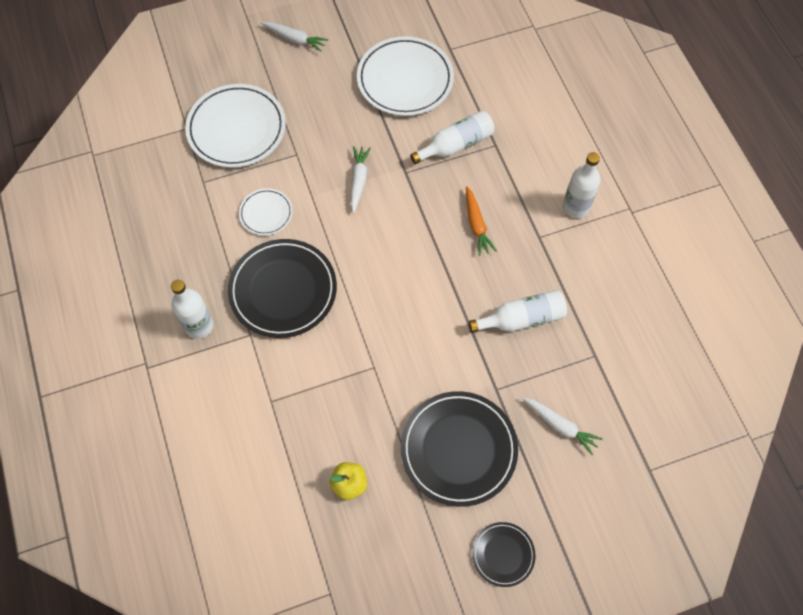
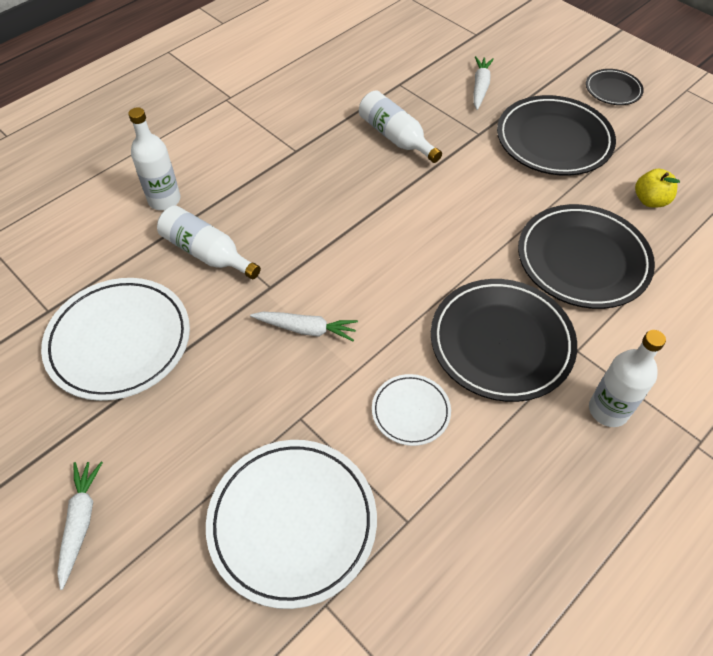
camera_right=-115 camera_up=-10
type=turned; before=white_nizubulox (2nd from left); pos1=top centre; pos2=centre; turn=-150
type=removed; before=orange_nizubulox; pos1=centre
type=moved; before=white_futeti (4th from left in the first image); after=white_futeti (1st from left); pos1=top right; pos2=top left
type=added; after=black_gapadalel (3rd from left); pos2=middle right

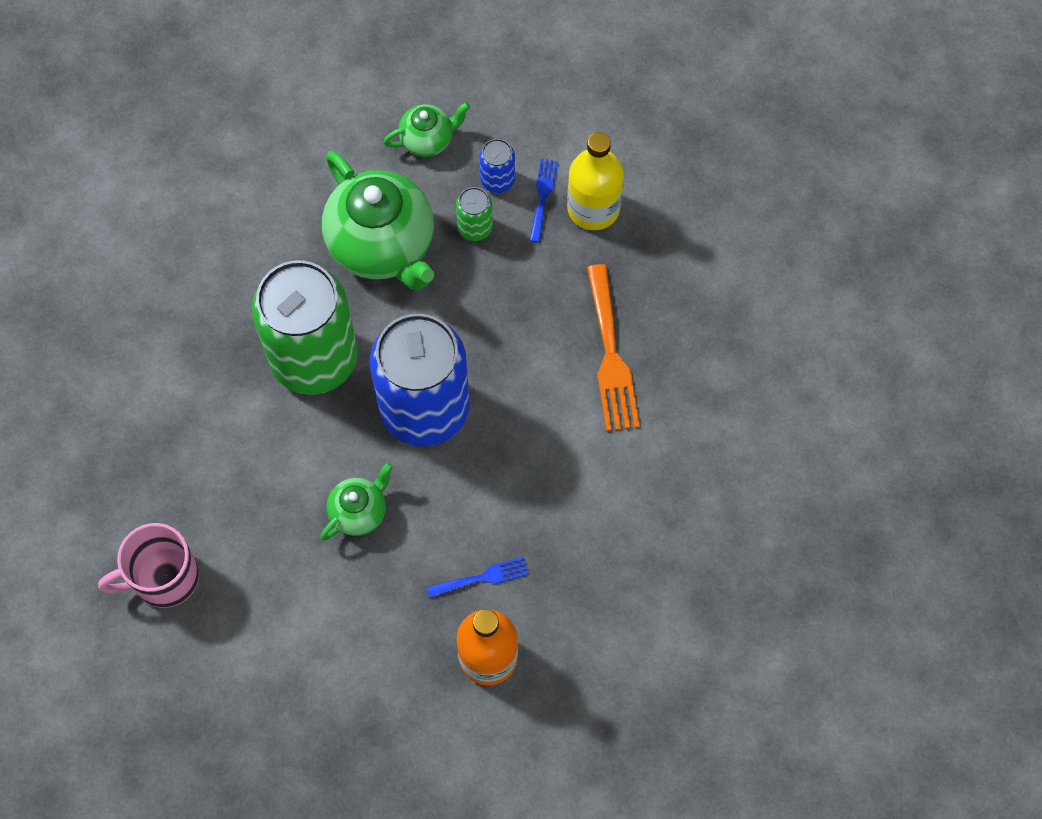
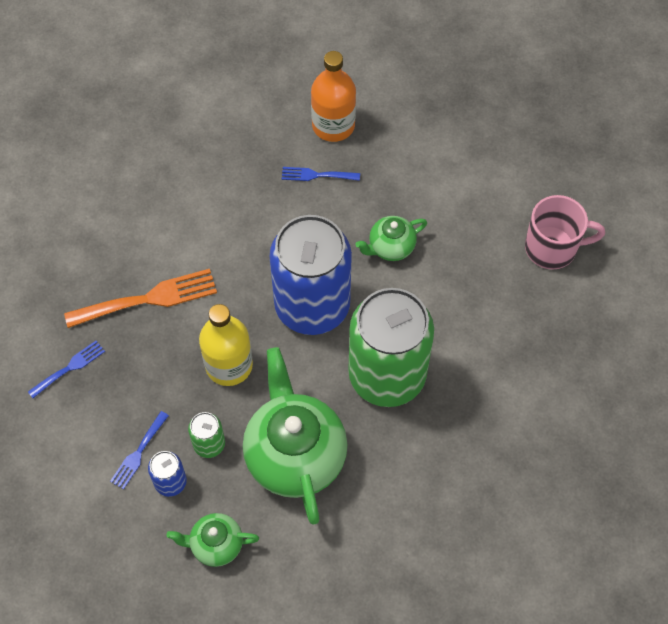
camera_right=-160 camera_up=-5
type=moved; before=yellow_futeti; pos1=top centre; pos2=centre
type=turned; before=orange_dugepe; pos1=centre; pos2=middle left; turn=60
type=added; after=blue_dugepe (1st from left); pos2=middle left

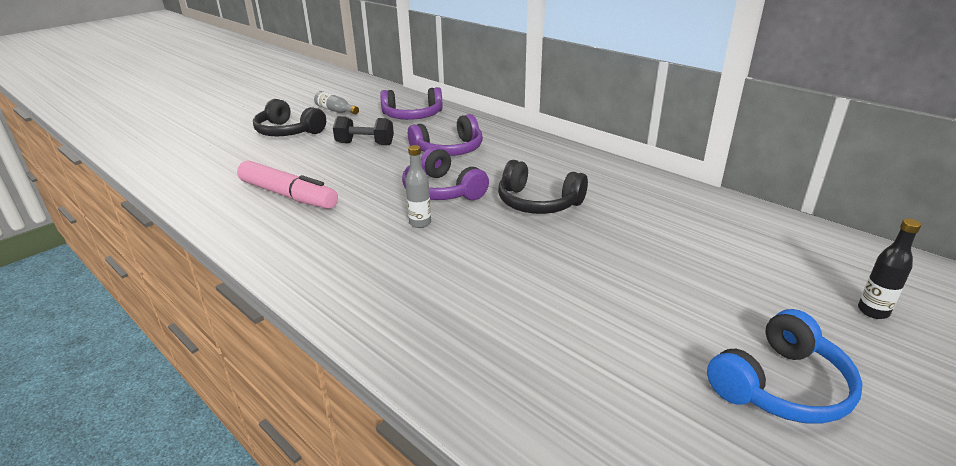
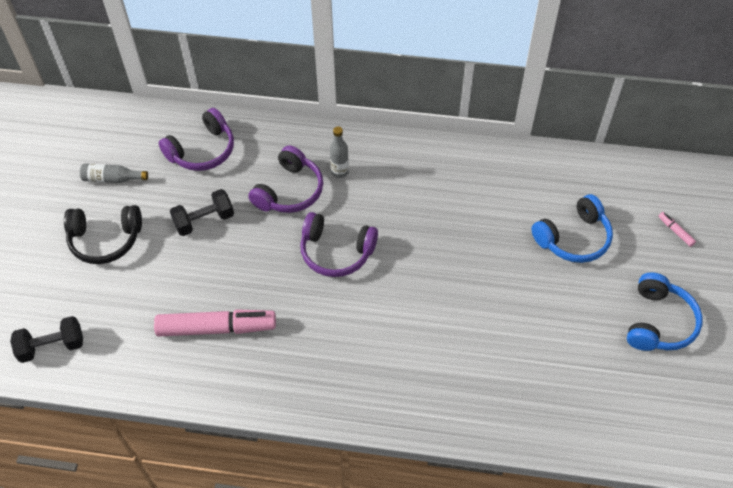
camera_right=-35 camera_up=25
type=moved; before=grey_futeti (2nd from left); pos1=centre; pos2=top centre
type=removed; before=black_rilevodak (2nd from left); pos1=centre
type=replaced; before=black_futeti; after=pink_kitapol (2nd from left); pos1=middle right; pos2=middle right
type=added; after=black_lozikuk (1st from left); pos2=bottom left
type=added; after=blue_rilevodak (1st from left); pos2=middle right

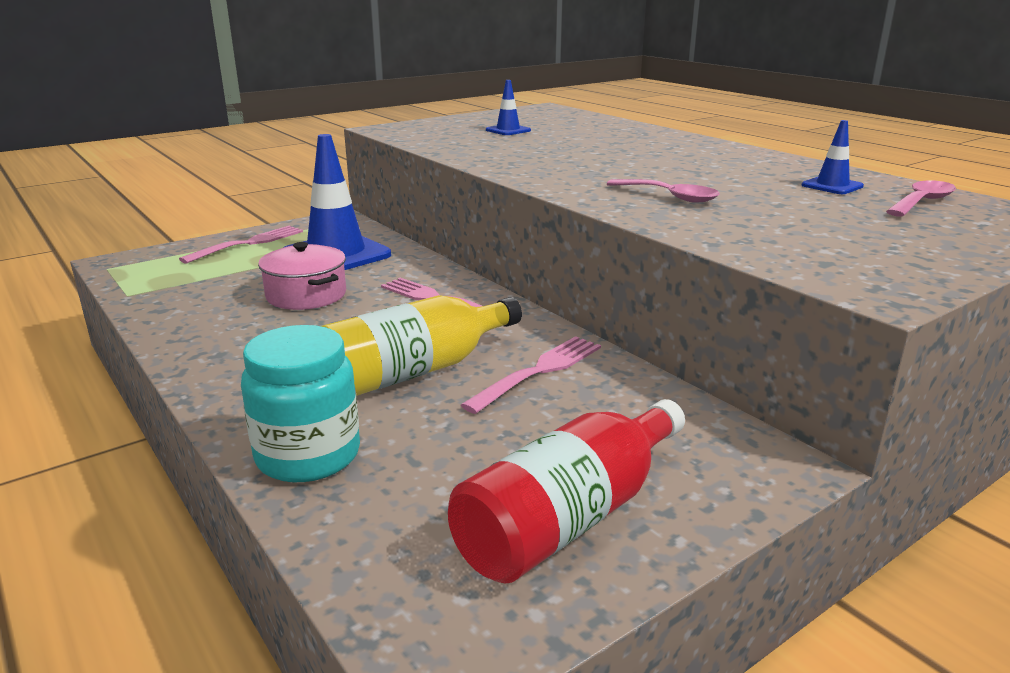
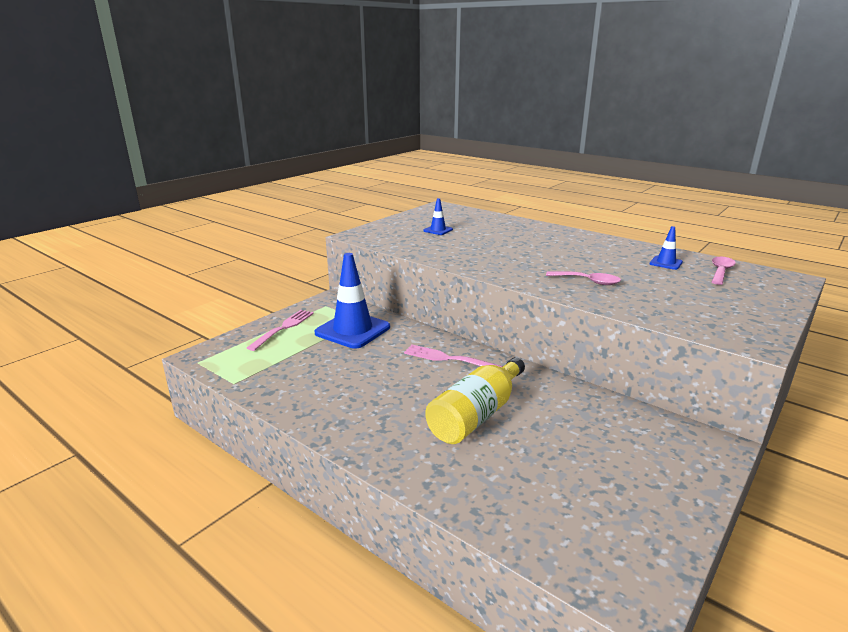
camera_right=-15 camera_up=0
type=removed; before=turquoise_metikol; pos1=middle left
type=removed; before=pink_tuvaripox; pos1=middle left
type=removed; before=red_futeti; pos1=bottom centre
type=removed; before=pink_dugepe (3rd from left); pos1=centre

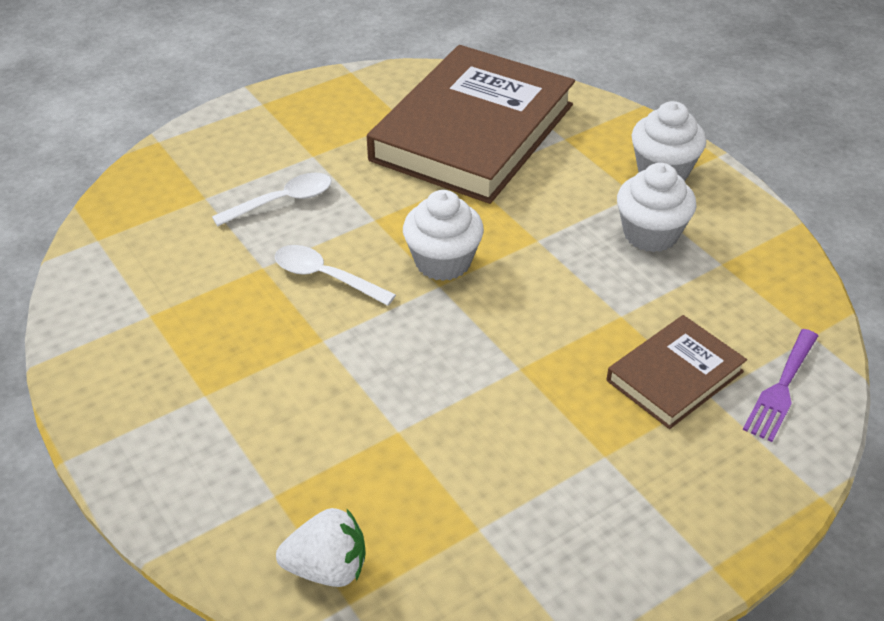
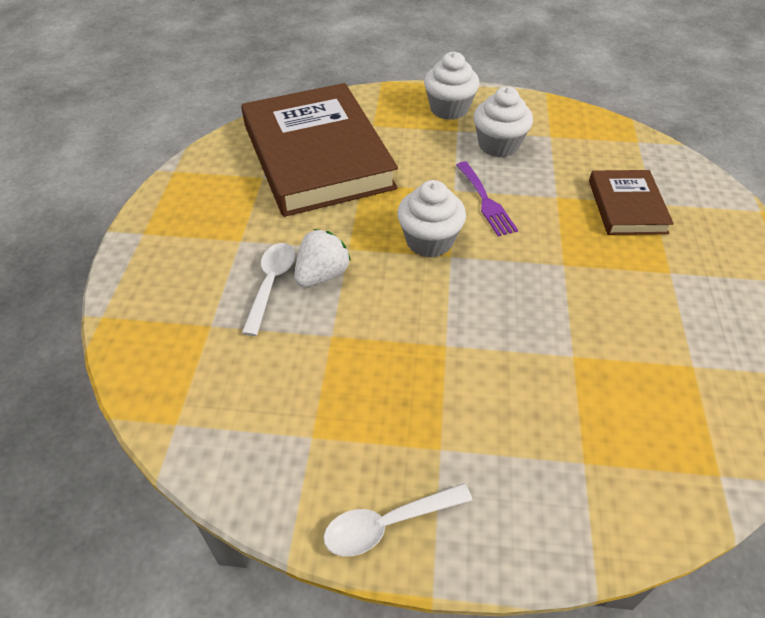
camera_right=-50 camera_up=5
type=moved; before=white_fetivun (2nd from left); pos1=centre; pos2=bottom centre
type=moved; before=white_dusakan; pos1=bottom centre; pos2=centre
type=moved; before=purple_dugepe; pos1=middle right; pos2=top centre

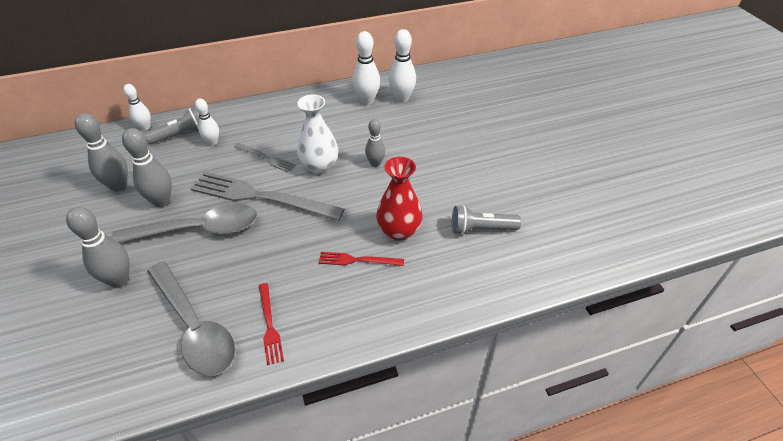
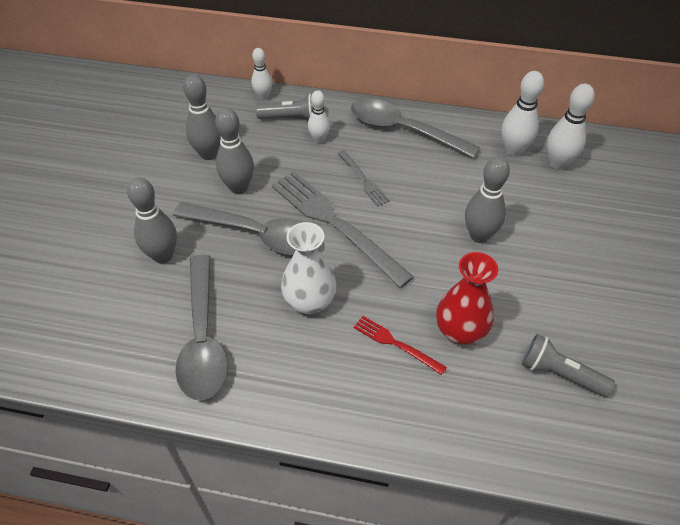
camera_right=30 camera_up=5
type=removed; before=red_dugepe (1st from left); pos1=bottom centre
type=moved; before=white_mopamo; pos1=top centre; pos2=centre
type=resized; before=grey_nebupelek (4th from left); pos1=top centre; pos2=middle right; scale=1.56
type=added; after=grey_fetivun (3rd from left); pos2=top centre

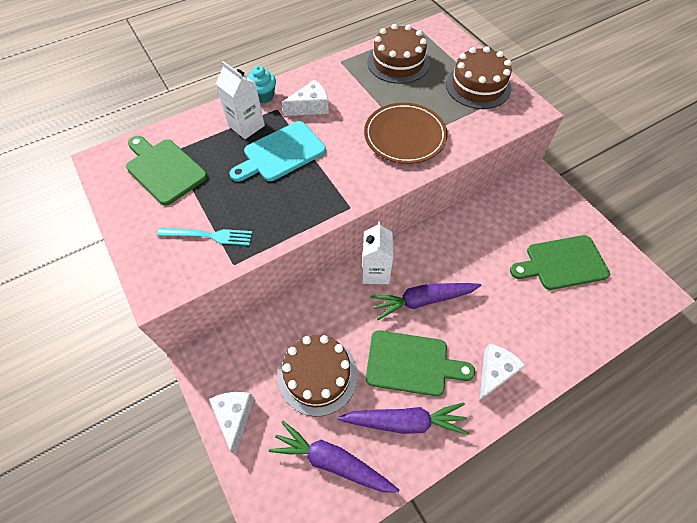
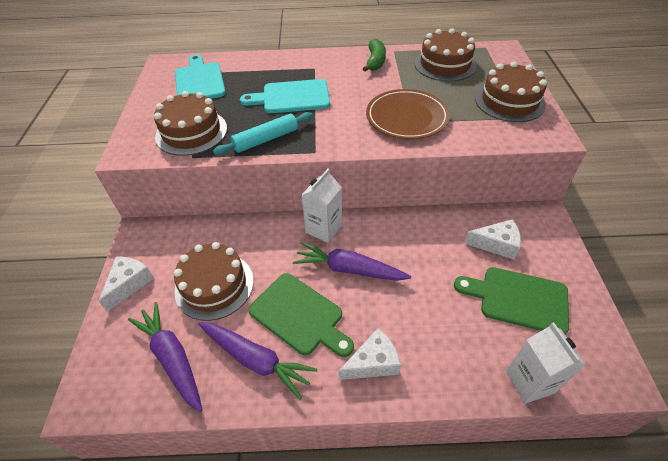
camera_right=30 camera_up=-10
type=recoloured; before=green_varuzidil (1st from left); after=turquoise_varuzidil (1st from left); pos1=top left; pos2=top left
type=replaced; before=turquoise_dugepe; after=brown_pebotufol (1st from left); pos1=middle left; pos2=top left
type=moved; before=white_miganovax (1st from left in the first image); after=white_miganovax (2nd from left); pos1=top centre; pos2=bottom right
type=removed; before=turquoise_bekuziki; pos1=top centre
type=moved; before=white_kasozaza (2nd from left in the first image); after=white_kasozaza (3rd from left); pos1=top centre; pos2=middle right
type=added; after=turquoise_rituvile; pos2=top centre
type=added; after=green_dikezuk; pos2=top centre

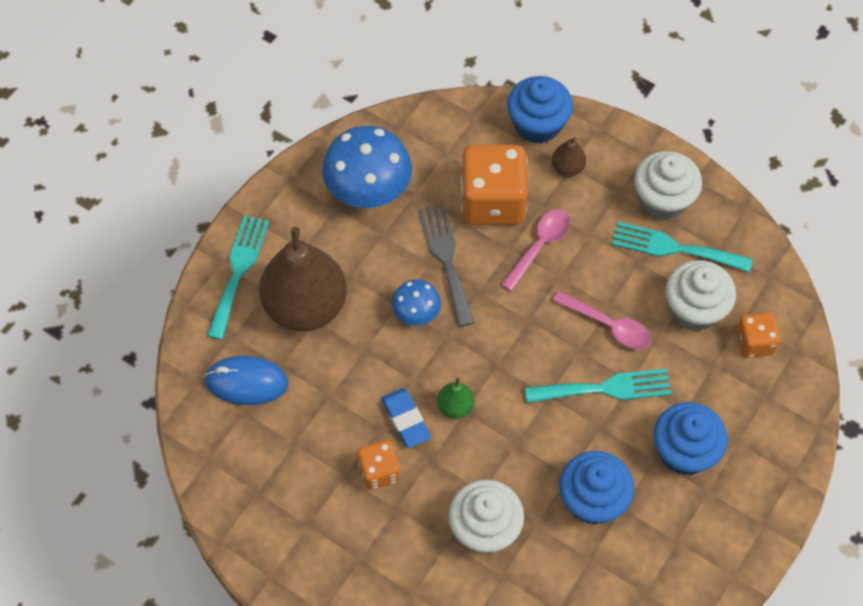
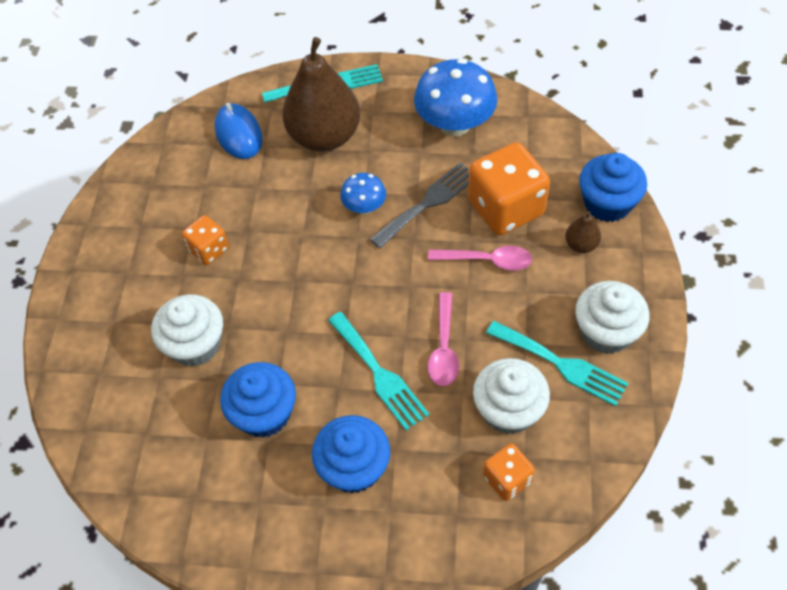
camera_right=65 camera_up=-5
type=removed; before=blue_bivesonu; pos1=bottom centre
type=removed; before=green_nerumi; pos1=centre
type=turned; before=turquoise_dugepe (3rd from left); pos1=middle right; pos2=middle right; turn=135

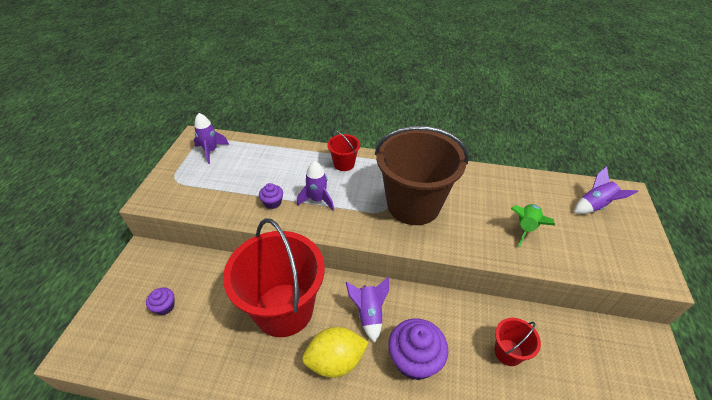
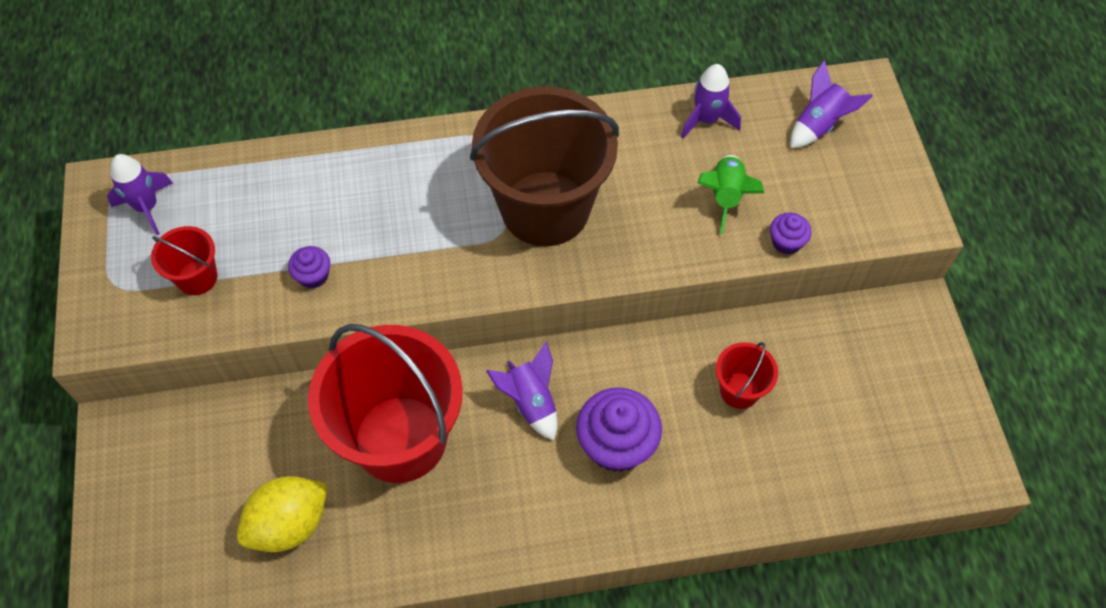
camera_right=-20 camera_up=15
type=moved; before=purple_bekuziki (1st from left in the first image); after=purple_bekuziki (3rd from left); pos1=bottom left; pos2=middle right
type=moved; before=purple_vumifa (2nd from left in the first image); after=purple_vumifa (3rd from left); pos1=centre; pos2=top centre
type=moved; before=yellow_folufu; pos1=bottom centre; pos2=bottom left
type=moved; before=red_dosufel (2nd from left in the first image); after=red_dosufel (1st from left); pos1=centre; pos2=middle left

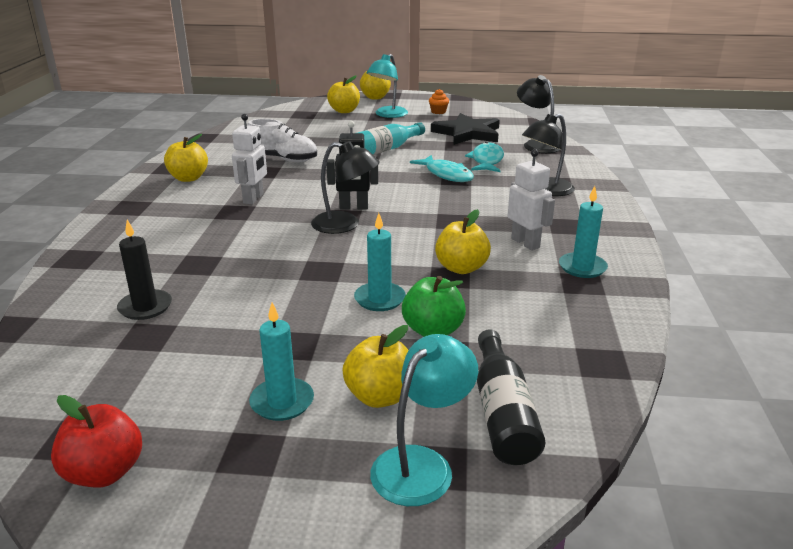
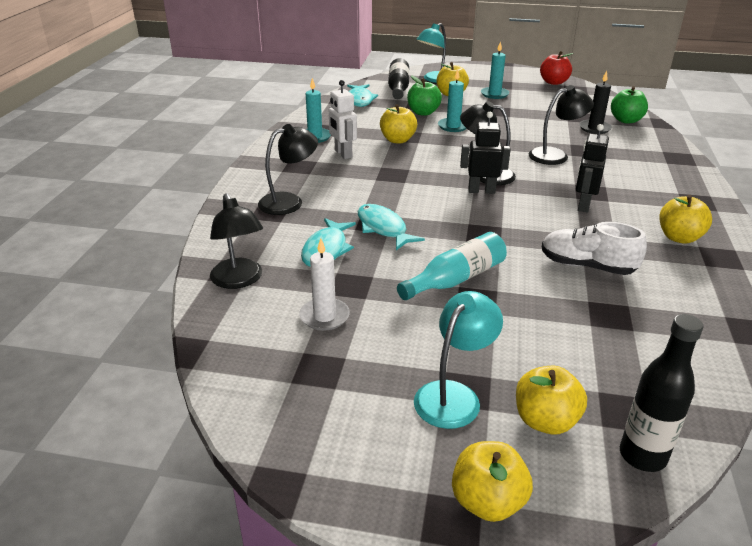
camera_right=-175 camera_up=5
type=recoloured; before=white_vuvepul (1st from left); after=black_vuvepul (2nd from left); pos1=top left; pos2=top right
type=removed; before=orange_bekuziki; pos1=top centre
type=replaced; before=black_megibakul; after=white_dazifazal; pos1=top centre; pos2=centre
type=added; after=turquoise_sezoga (2nd from left); pos2=top centre
type=added; after=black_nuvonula (4th from left); pos2=top right
type=added; after=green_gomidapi (2nd from left); pos2=top right
type=added; after=black_futeti (2nd from left); pos2=bottom right

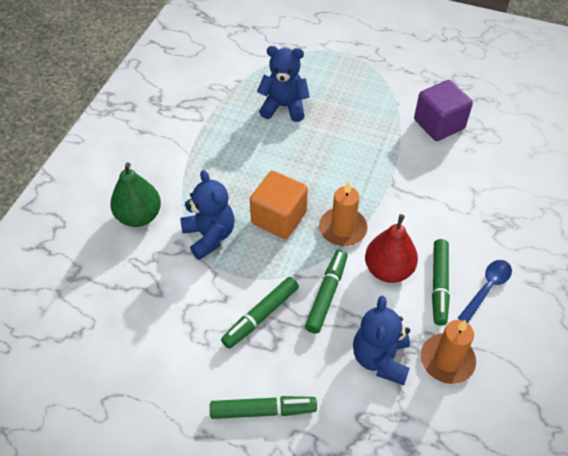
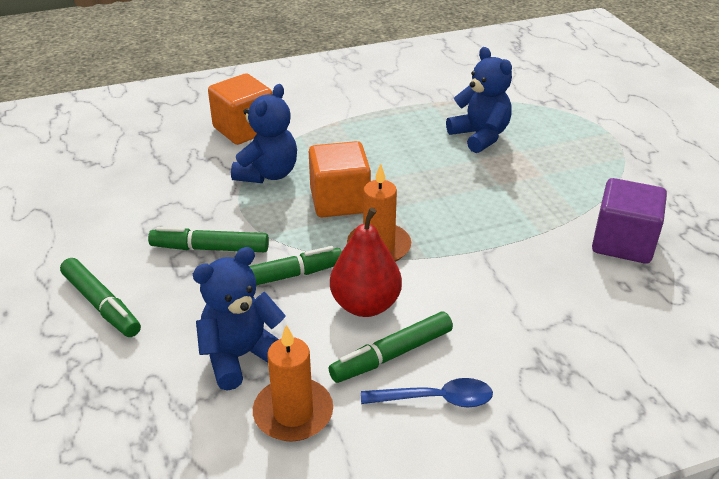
camera_right=50 camera_up=-15
type=replaced; before=green_nerumi; after=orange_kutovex (1st from left); pos1=middle left; pos2=top centre

